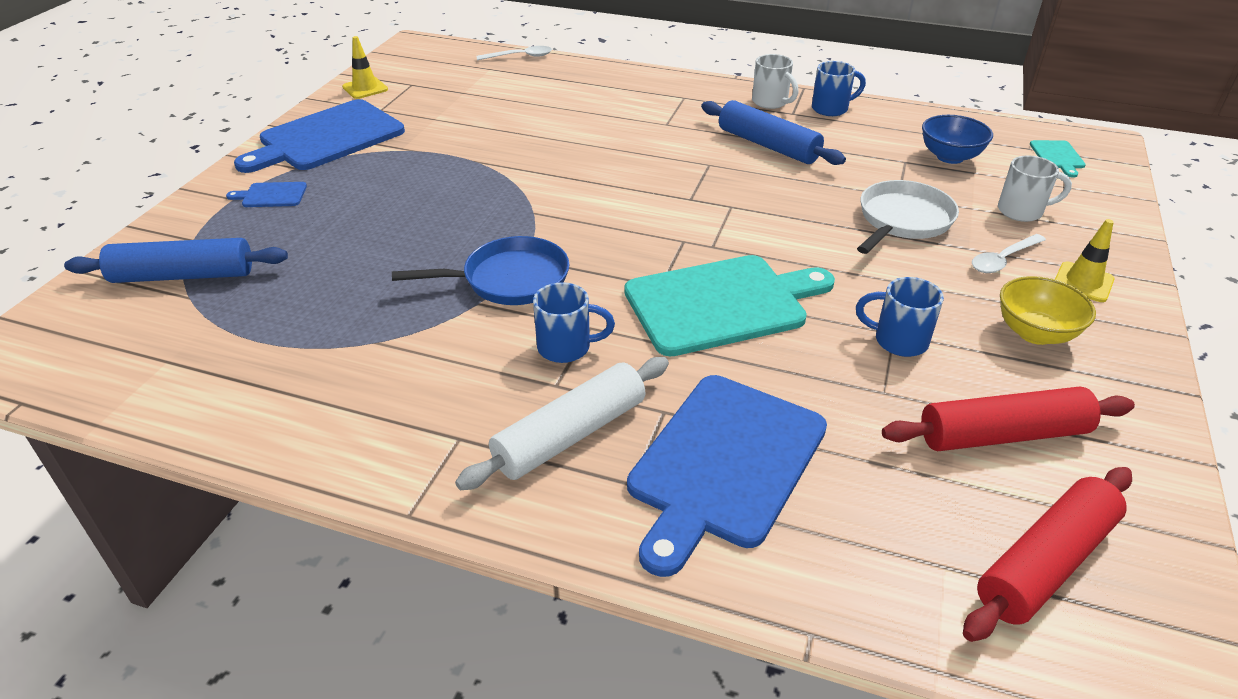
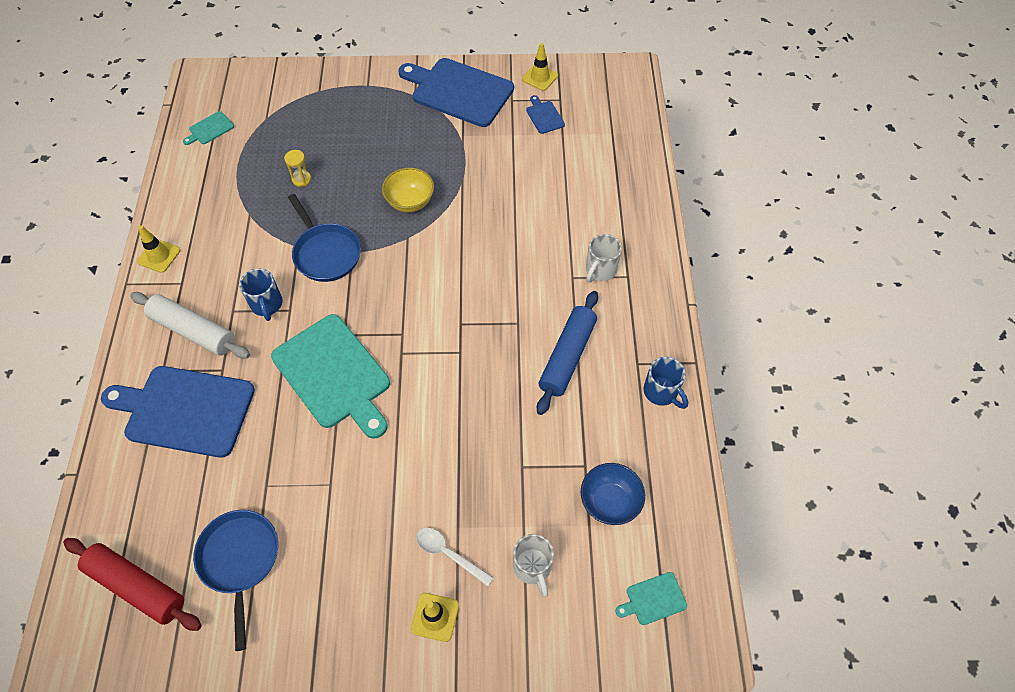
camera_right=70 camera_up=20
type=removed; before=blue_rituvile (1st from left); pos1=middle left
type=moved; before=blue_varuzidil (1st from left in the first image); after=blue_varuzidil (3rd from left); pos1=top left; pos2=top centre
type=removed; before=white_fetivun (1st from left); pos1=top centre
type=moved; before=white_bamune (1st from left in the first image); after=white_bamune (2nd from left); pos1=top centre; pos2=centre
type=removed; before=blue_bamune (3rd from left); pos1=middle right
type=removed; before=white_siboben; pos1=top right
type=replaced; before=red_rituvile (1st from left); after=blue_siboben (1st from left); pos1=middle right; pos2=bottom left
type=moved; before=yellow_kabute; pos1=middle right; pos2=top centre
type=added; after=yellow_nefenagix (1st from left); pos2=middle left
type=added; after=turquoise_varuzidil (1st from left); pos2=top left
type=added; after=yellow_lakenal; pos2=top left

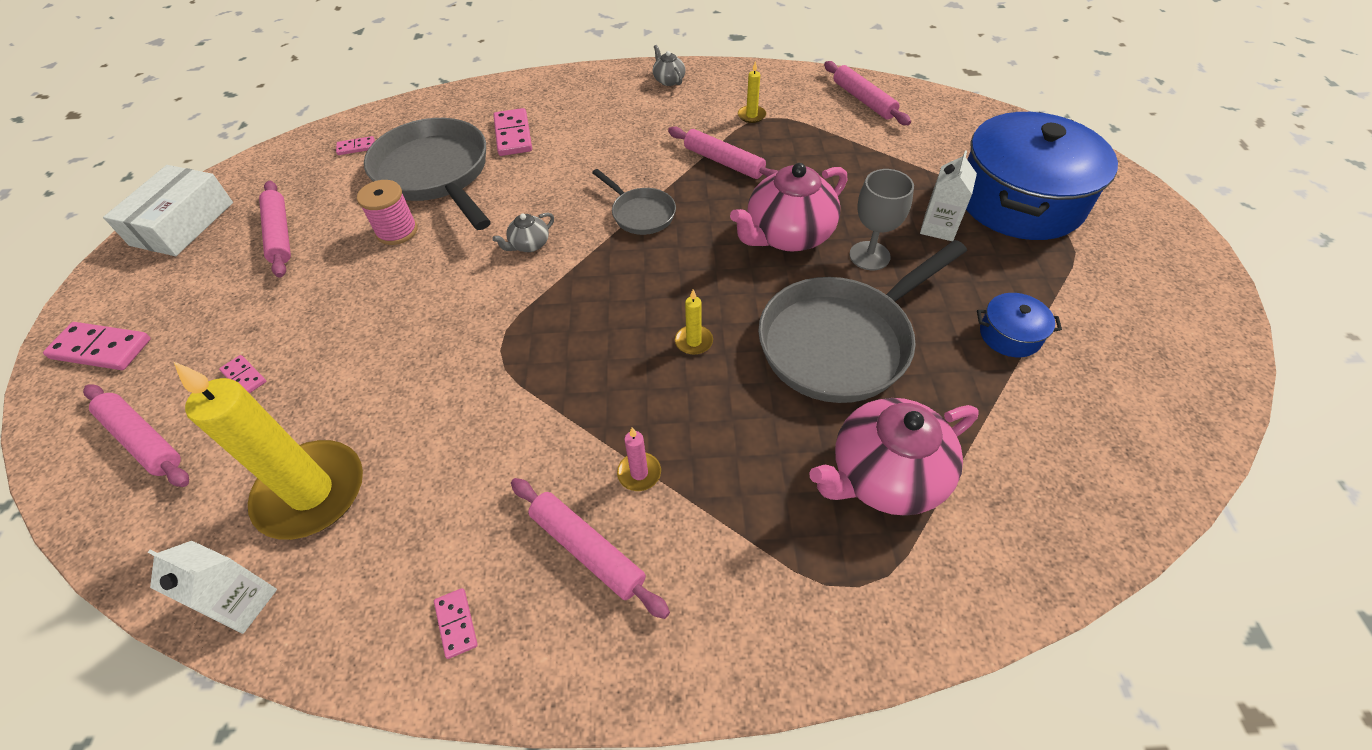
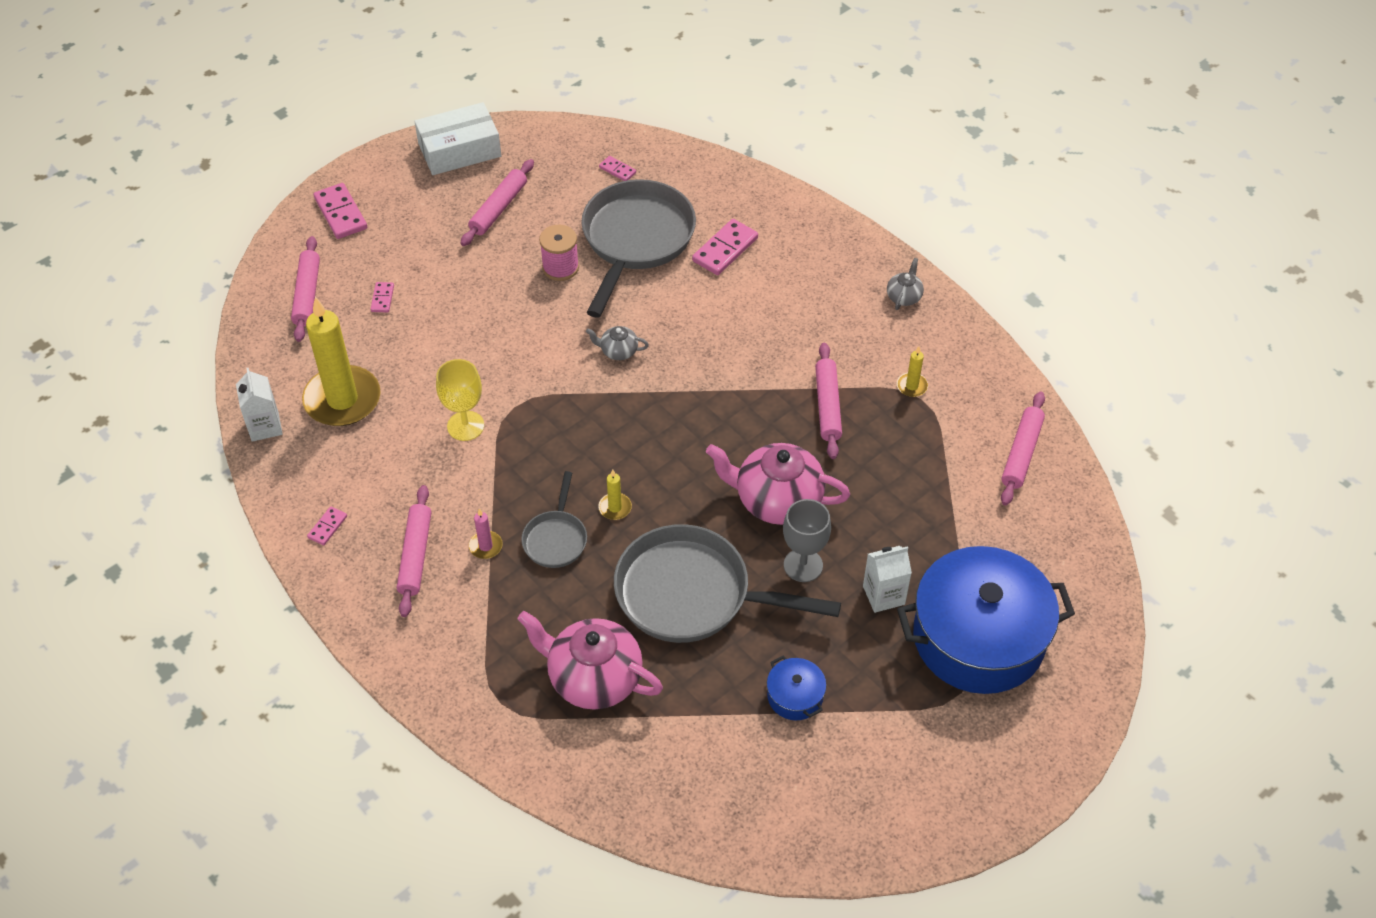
camera_right=50 camera_up=0
type=moved; before=grey_siboben (2nd from left in the first image); after=grey_siboben (1st from left); pos1=top centre; pos2=centre
type=added; after=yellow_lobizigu; pos2=centre

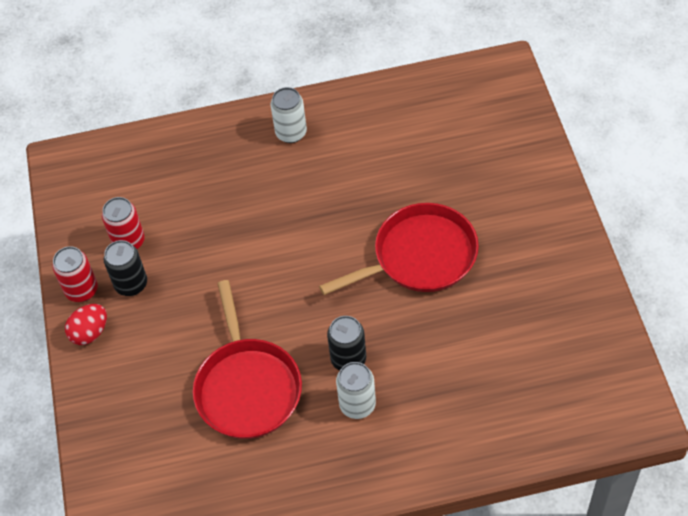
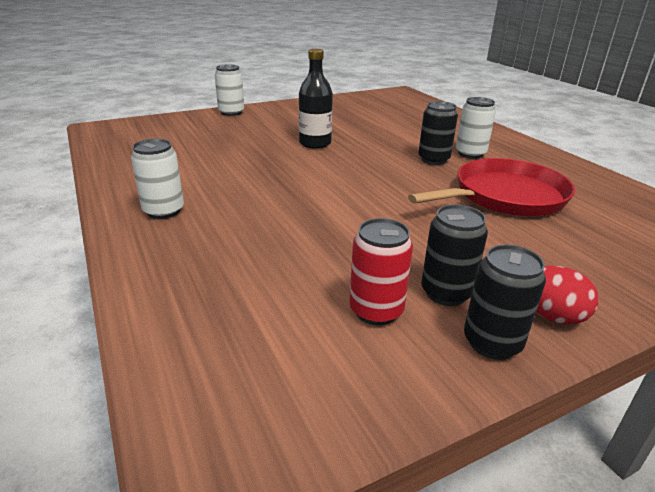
camera_right=-110 camera_up=-25
type=recoloured; before=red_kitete (1st from left); after=black_kitete (3rd from left); pos1=middle left; pos2=middle right
type=replaced; before=red_siboben (2nd from left); after=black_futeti; pos1=centre; pos2=top centre
type=added; after=white_kitete (2nd from left); pos2=top centre

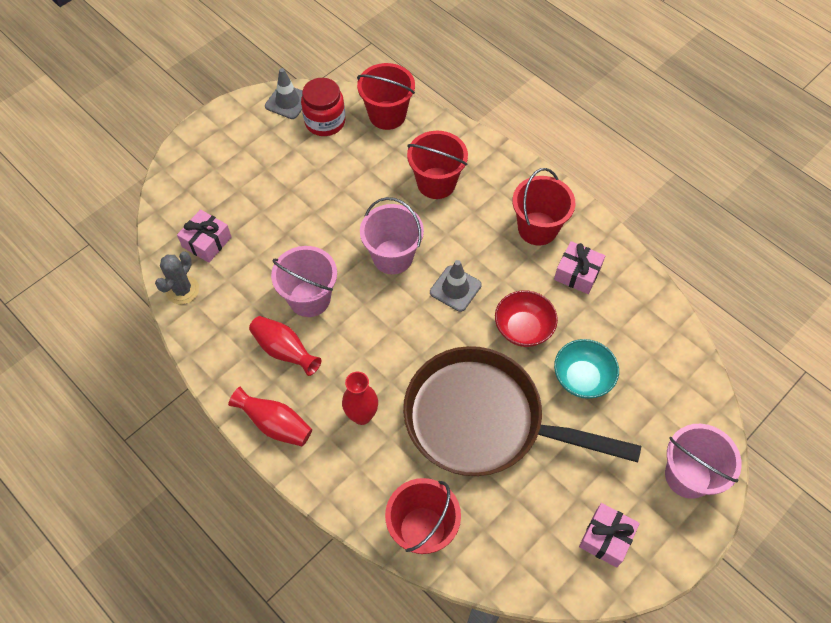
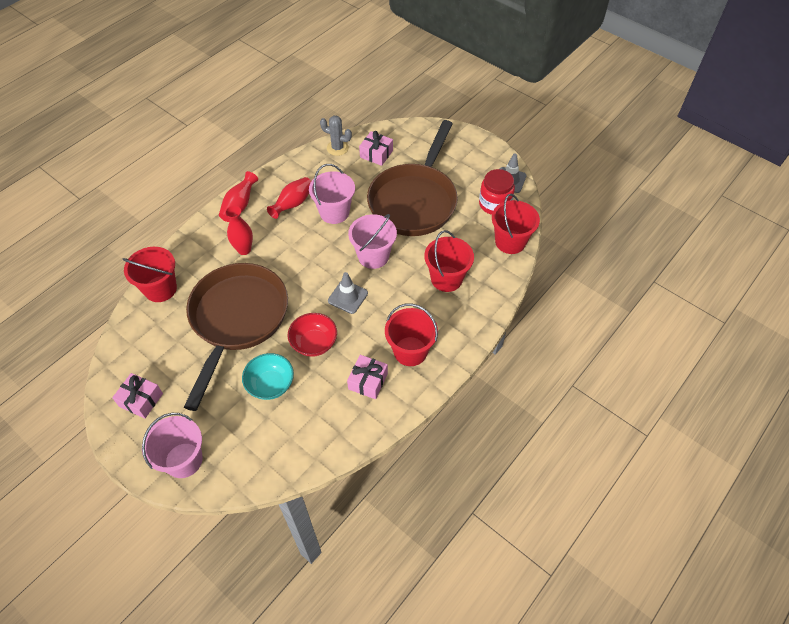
camera_right=85 camera_up=-5
type=added; after=brown_siboben (2nd from left); pos2=top centre

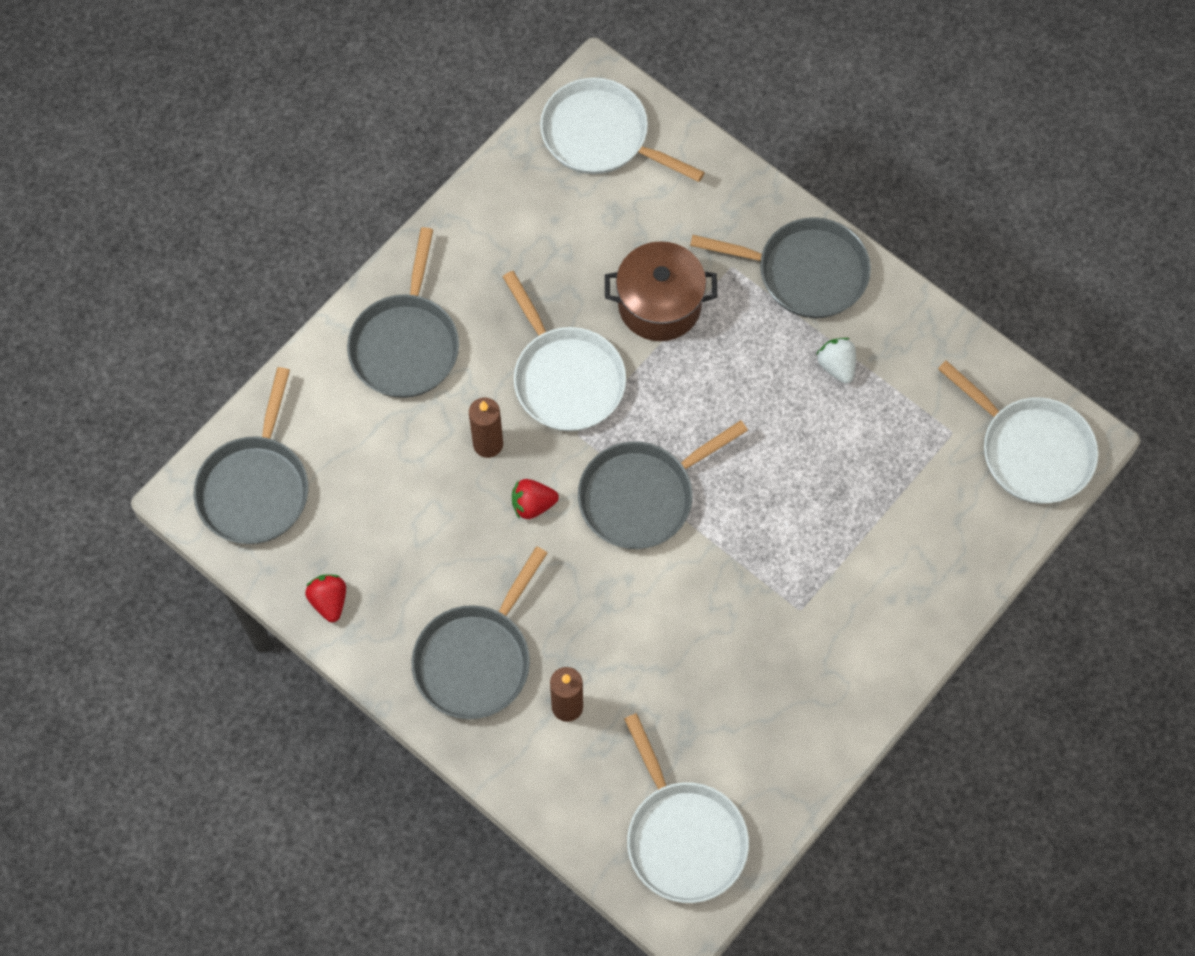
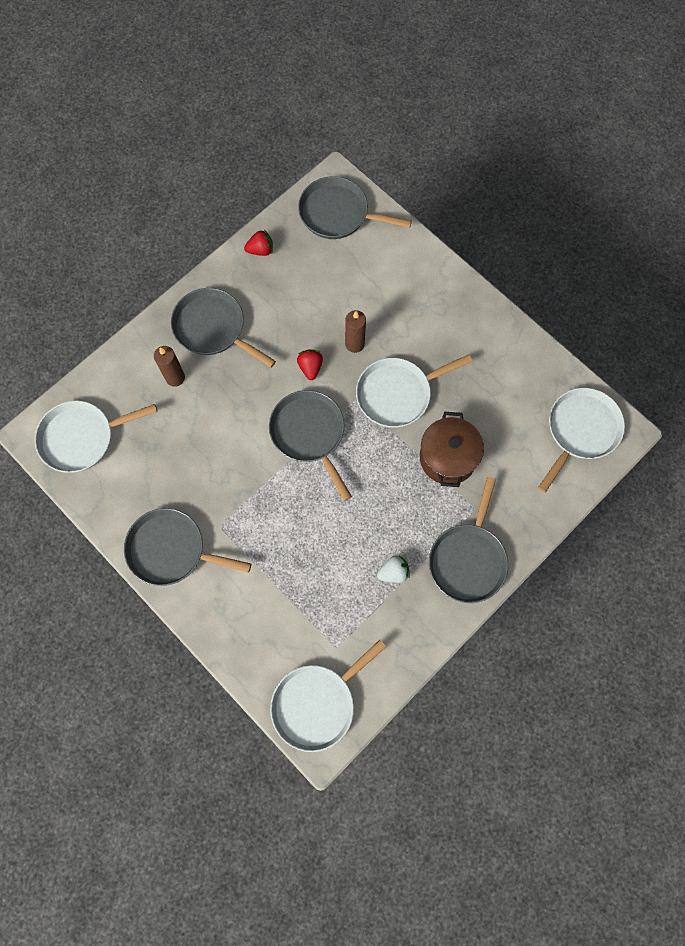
camera_right=95 camera_up=5
type=moved; before=grey_siboben (2nd from left in the first image); after=grey_siboben (1st from left); pos1=top centre; pos2=middle left

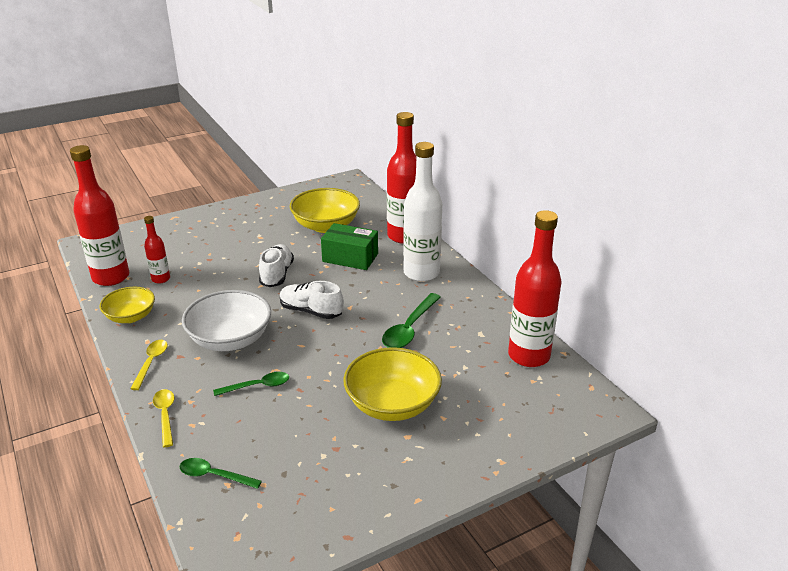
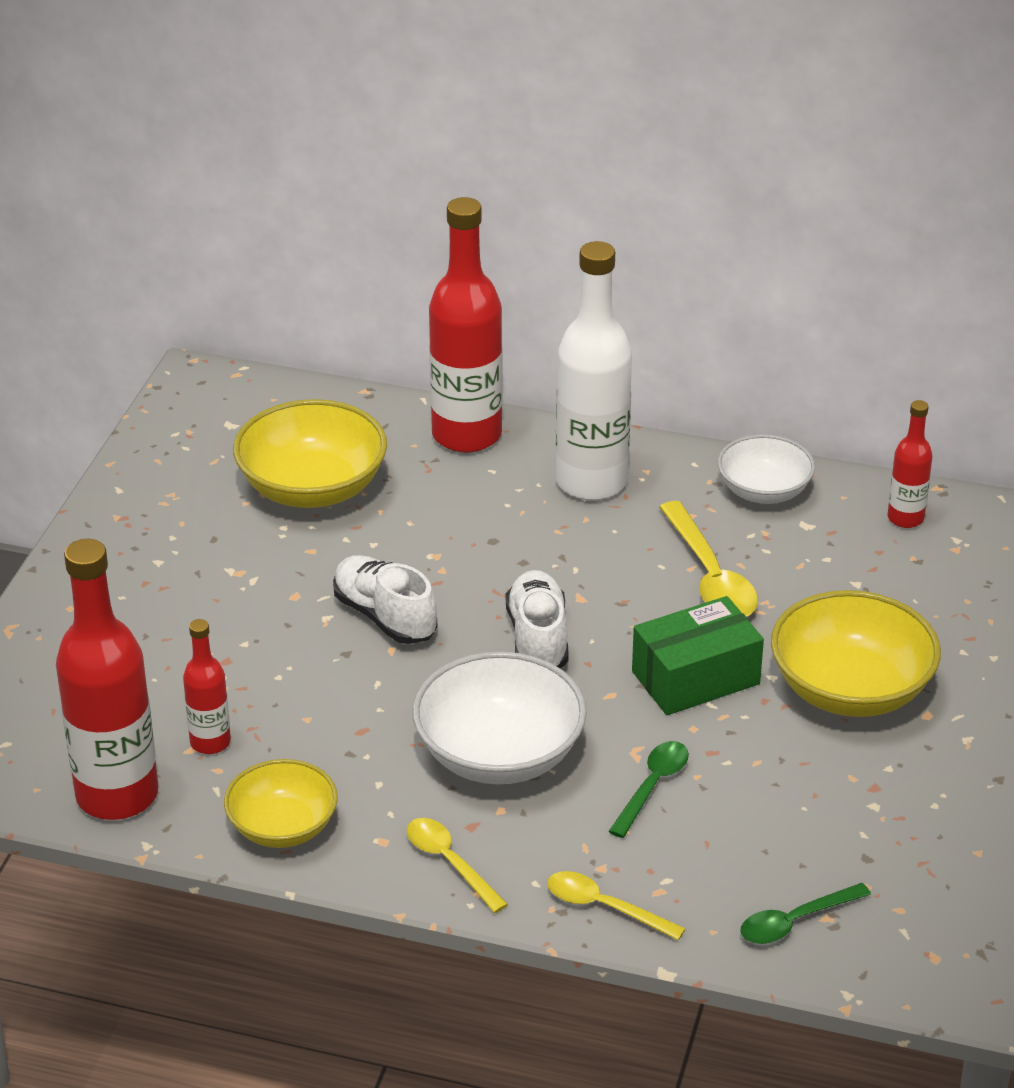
camera_right=-45 camera_up=5
type=turned; before=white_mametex (2nd from left); pos1=centre; pos2=centre; turn=105
type=moved; before=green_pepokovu; pos1=centre; pos2=middle right
type=recoloured; before=green_fetivun (3rd from left); after=yellow_fetivun (3rd from left); pos1=centre; pos2=middle right
type=resized; before=red_futeti (4th from left); pos1=middle right; pos2=middle right; scale=0.5
type=added; after=white_kabute (2nd from left); pos2=middle right

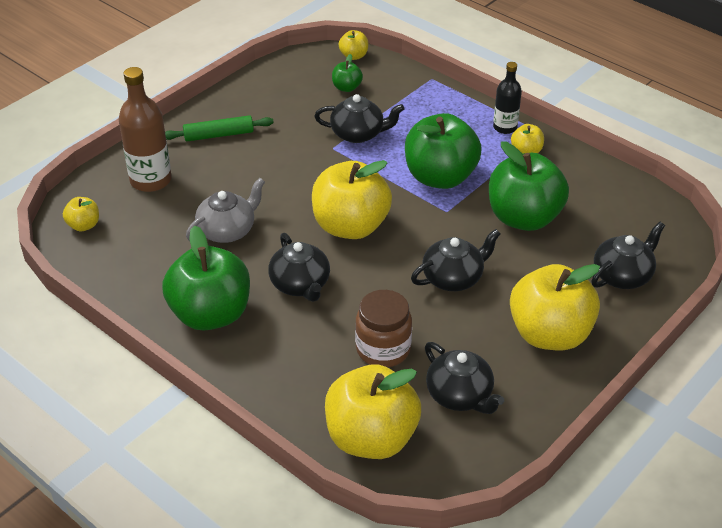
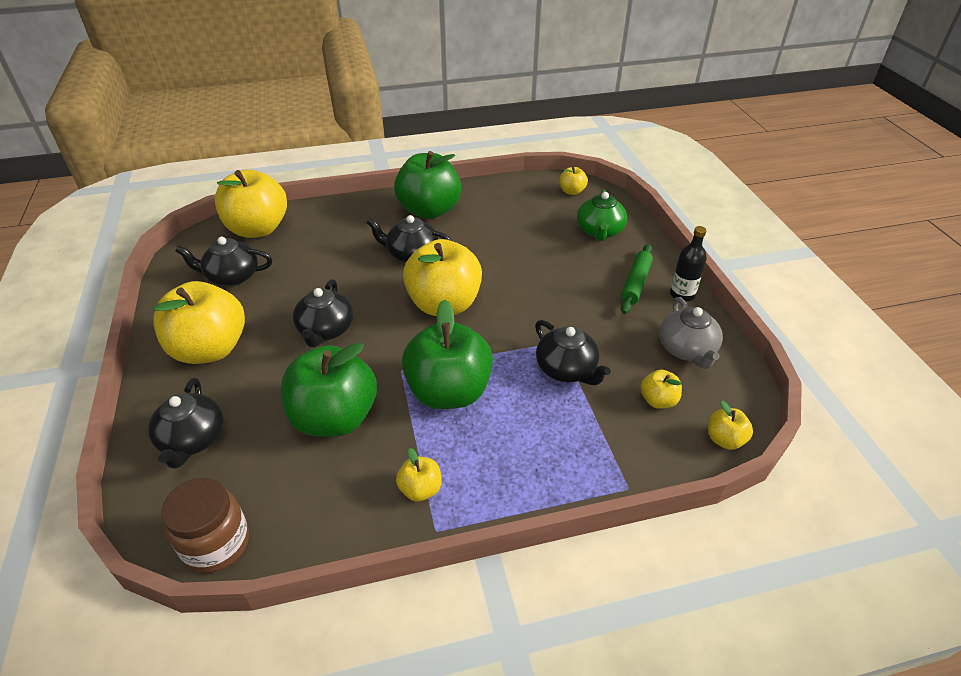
camera_right=125 camera_up=0
type=replaced; before=brown_futeti; after=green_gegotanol; pos1=top left; pos2=top centre
type=moved; before=grey_gegotanol; pos1=middle left; pos2=middle right
type=turned; before=black_gegotanol (2nd from left in the first image); pos1=top centre; pos2=centre; turn=-75
type=recoloured; before=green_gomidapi (2nd from left); after=yellow_gomidapi (6th from left); pos1=top centre; pos2=middle right
type=moved; before=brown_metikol; pos1=centre; pos2=bottom left
type=moved; before=black_futeti; pos1=top right; pos2=middle right

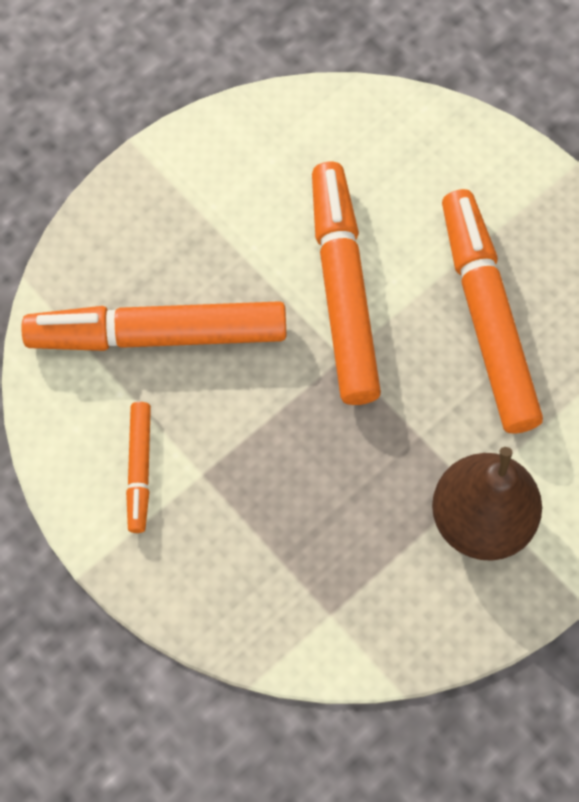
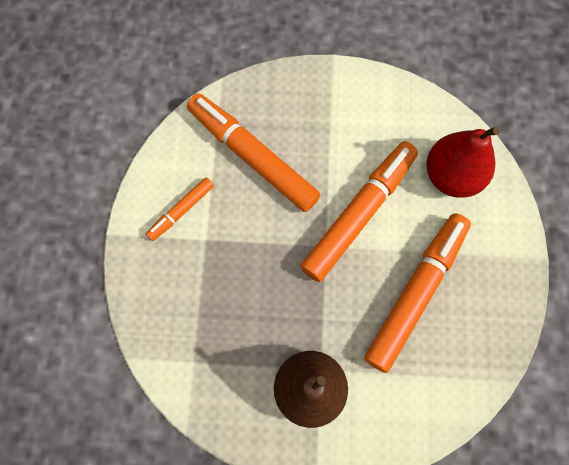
camera_right=45 camera_up=5
type=added; after=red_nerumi; pos2=middle right

